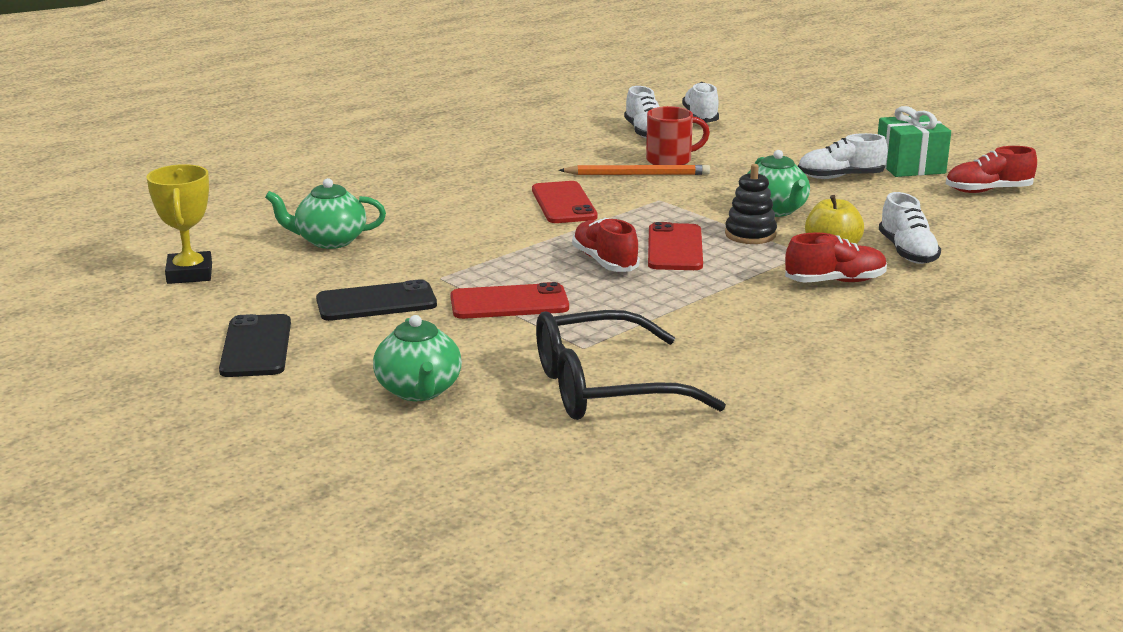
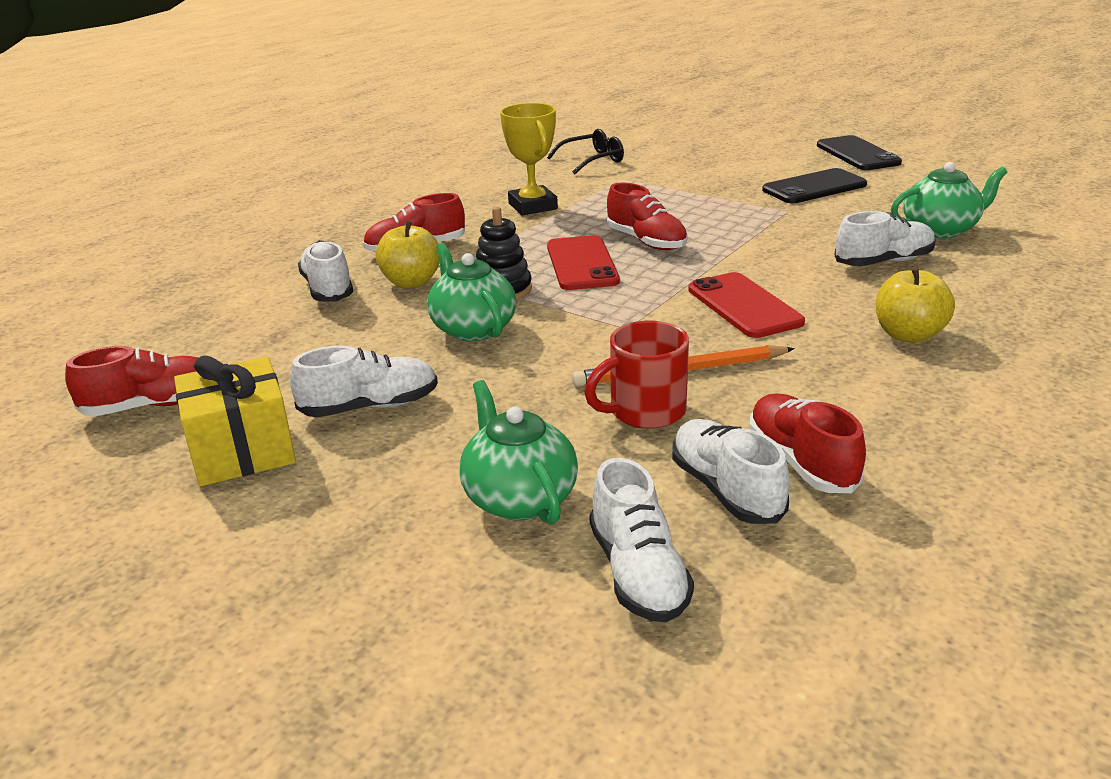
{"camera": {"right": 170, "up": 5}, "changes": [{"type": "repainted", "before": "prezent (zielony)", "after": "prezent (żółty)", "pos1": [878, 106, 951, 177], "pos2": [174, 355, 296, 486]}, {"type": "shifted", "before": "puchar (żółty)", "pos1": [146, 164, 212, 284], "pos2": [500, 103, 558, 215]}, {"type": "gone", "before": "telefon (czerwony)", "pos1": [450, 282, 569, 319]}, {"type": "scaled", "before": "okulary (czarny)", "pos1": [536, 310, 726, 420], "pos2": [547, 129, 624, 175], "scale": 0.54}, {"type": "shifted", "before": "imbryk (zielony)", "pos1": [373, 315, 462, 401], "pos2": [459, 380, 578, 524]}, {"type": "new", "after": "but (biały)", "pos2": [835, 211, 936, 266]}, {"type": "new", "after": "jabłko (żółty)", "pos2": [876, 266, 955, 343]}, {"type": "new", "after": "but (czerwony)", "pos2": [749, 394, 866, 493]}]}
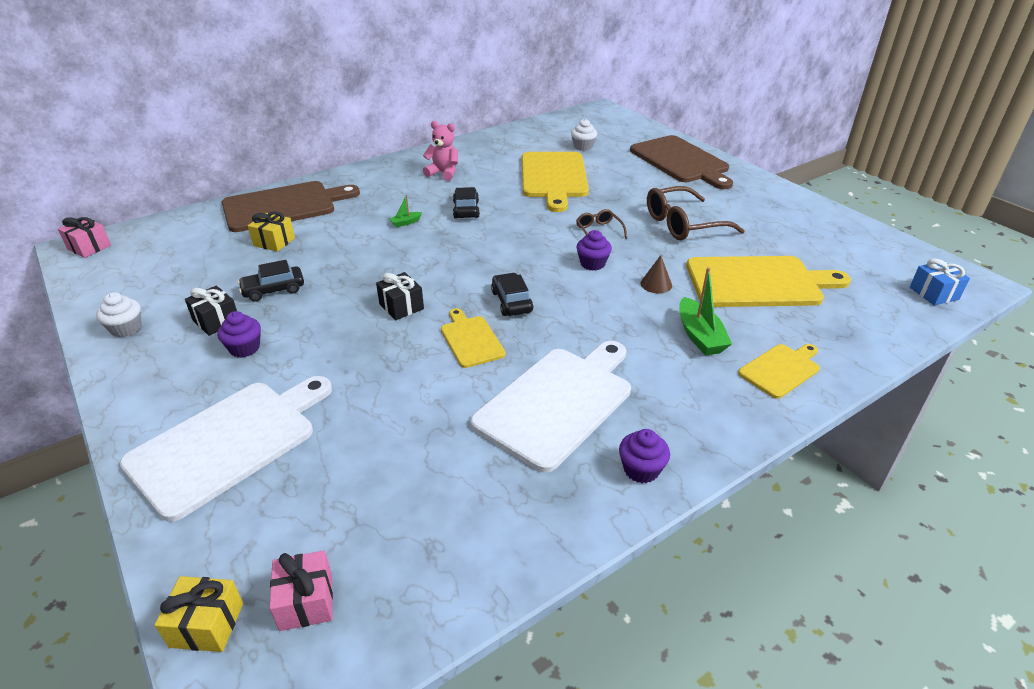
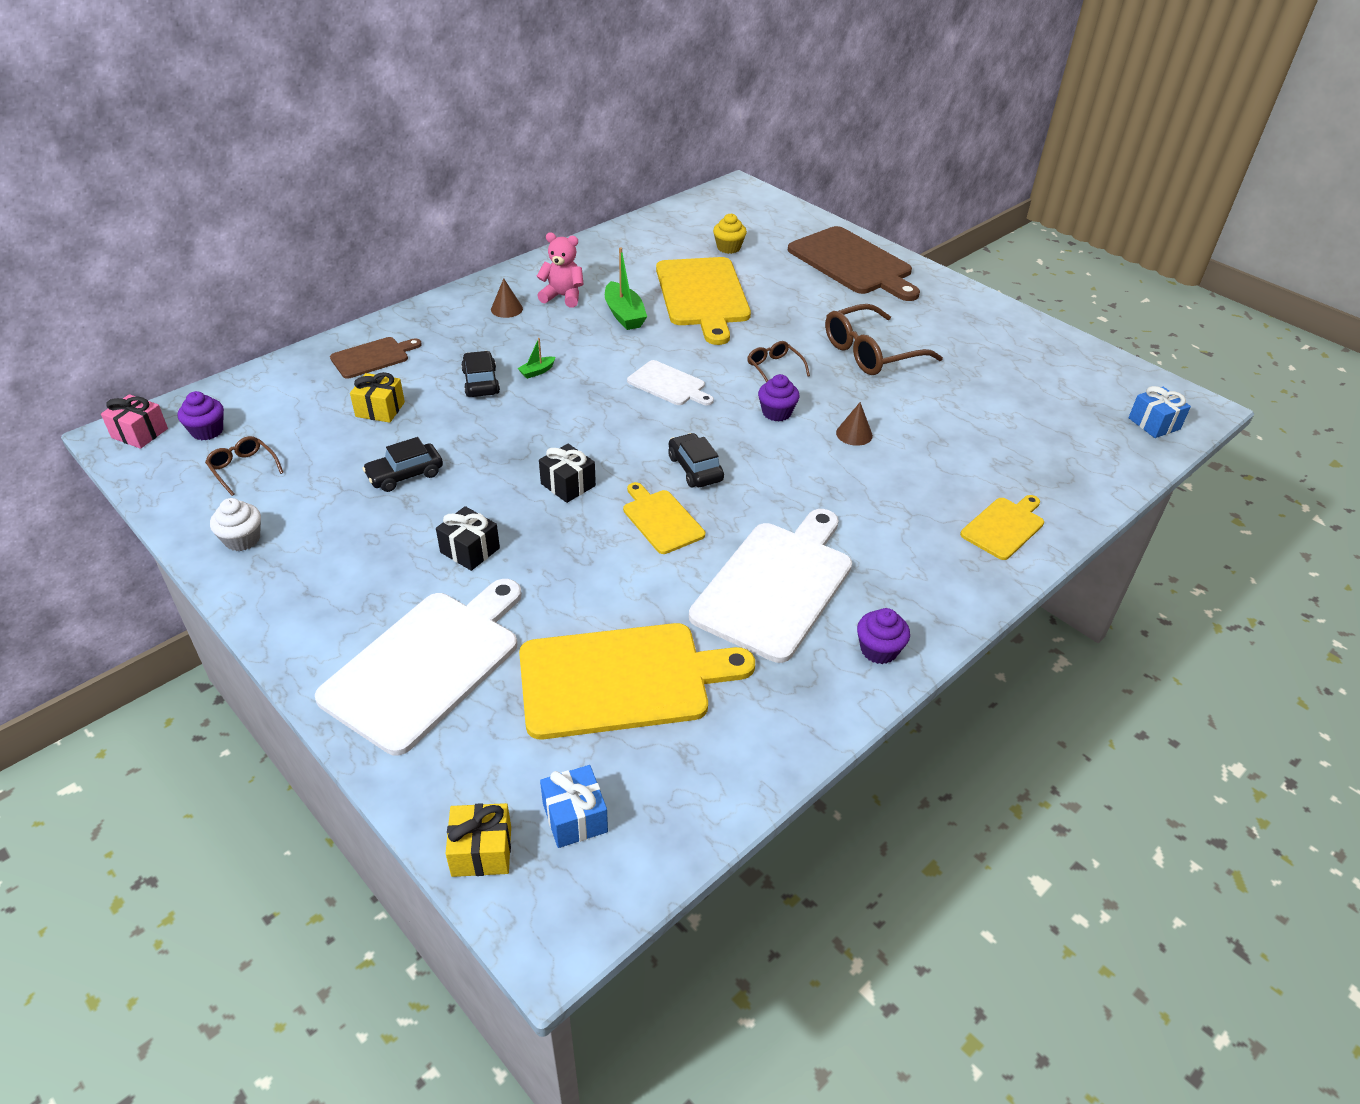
{"camera": {"right": -10, "up": 5}, "changes": [{"type": "repainted", "before": "muffinka (biały)", "after": "muffinka (żółty)", "pos1": [571, 119, 597, 151], "pos2": [713, 213, 747, 254]}, {"type": "scaled", "before": "deska do krojenia (brązowy)", "pos1": [222, 181, 360, 232], "pos2": [330, 337, 422, 379], "scale": 0.52}, {"type": "shifted", "before": "samochód (czarny)", "pos1": [453, 187, 480, 218], "pos2": [461, 351, 500, 397]}, {"type": "shifted", "before": "deska do krojenia (żółty)", "pos1": [686, 256, 851, 307], "pos2": [519, 623, 755, 739]}, {"type": "shifted", "before": "łódka (zielony)", "pos1": [679, 267, 732, 356], "pos2": [605, 247, 647, 330]}, {"type": "shifted", "before": "prezent (czarny)", "pos1": [185, 286, 237, 336], "pos2": [436, 506, 500, 571]}, {"type": "shifted", "before": "muffinka (fioletowy)", "pos1": [217, 311, 261, 358], "pos2": [178, 391, 224, 440]}, {"type": "repainted", "before": "prezent (różowy)", "after": "prezent (niebieski)", "pos1": [269, 551, 333, 631], "pos2": [540, 765, 608, 848]}, {"type": "new", "after": "stożek (brązowy)", "pos2": [491, 278, 523, 318]}, {"type": "new", "after": "deska do krojenia (biały)", "pos2": [627, 360, 714, 405]}, {"type": "new", "after": "okulary (brązowy)", "pos2": [205, 436, 284, 496]}]}
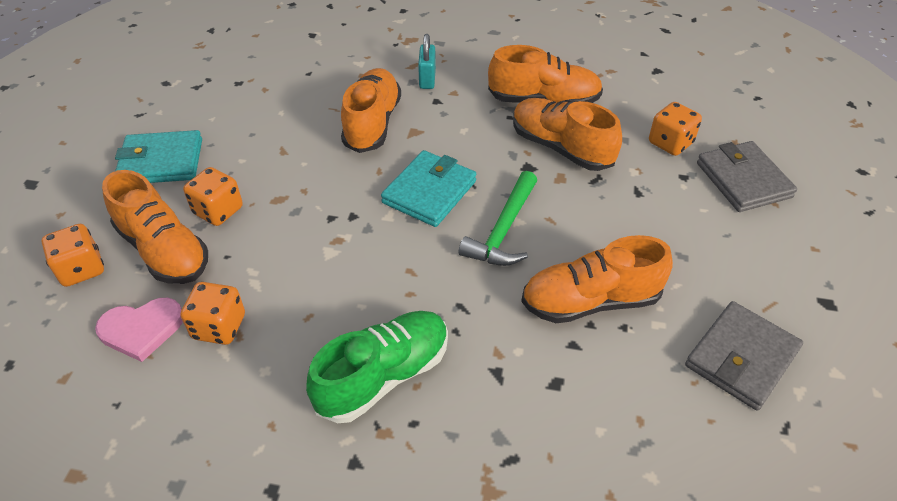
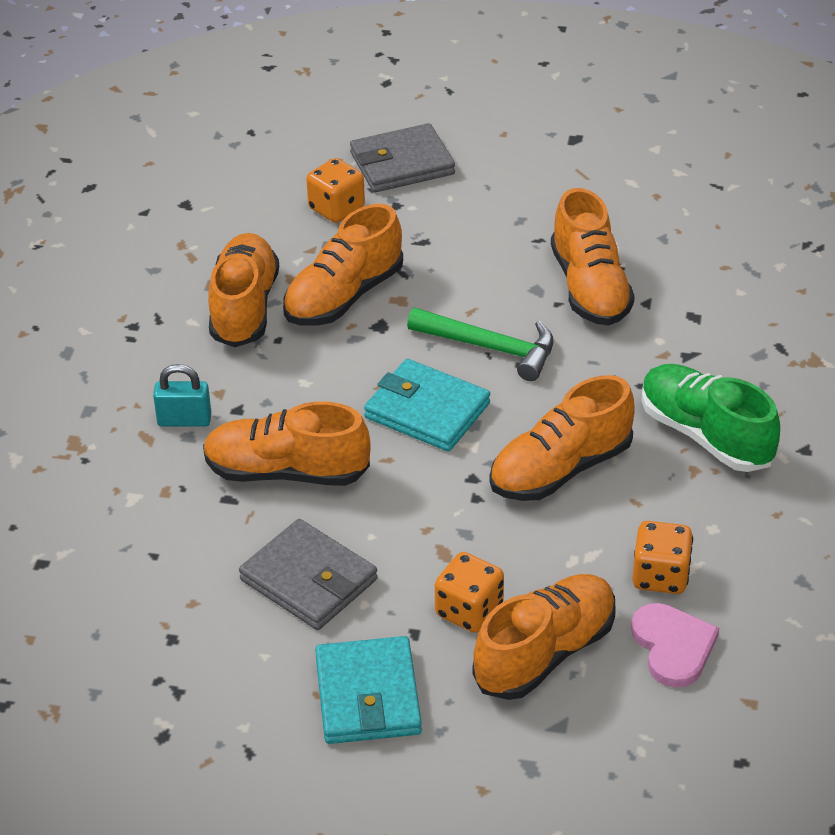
{"camera": {"right": -90, "up": -5}, "changes": [{"type": "gone", "before": "kostka do gry (pomarańczowy)", "pos1": [42, 224, 104, 287]}, {"type": "shifted", "before": "portfel (szary)", "pos1": [685, 301, 803, 411], "pos2": [239, 519, 377, 630]}, {"type": "new", "after": "but (pomarańczowy)", "pos2": [490, 375, 635, 501]}]}
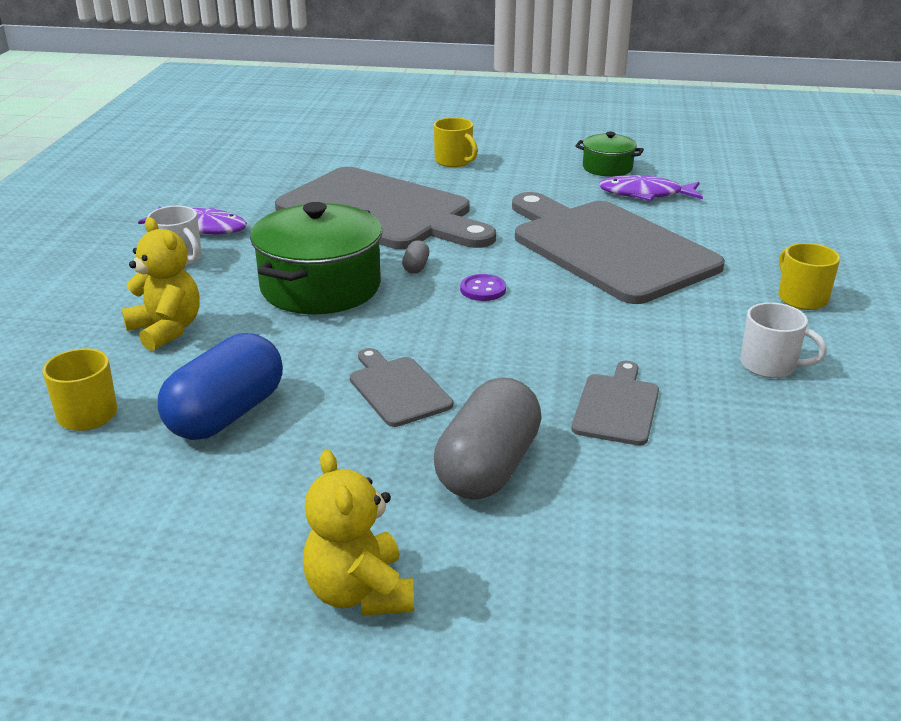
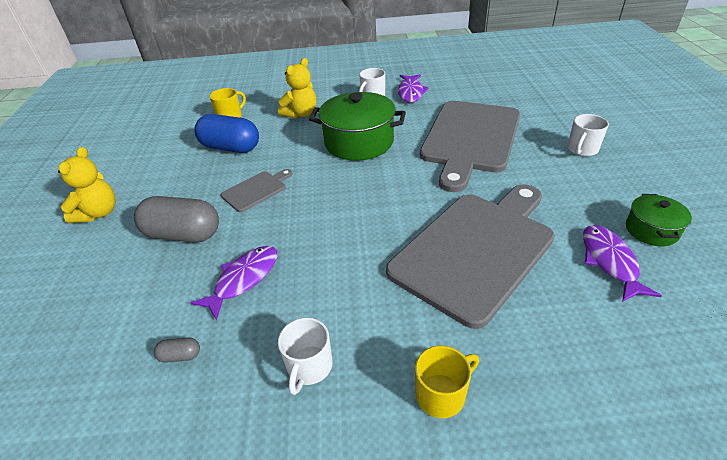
{"camera": {"right": 80, "up": 10}, "changes": [{"type": "repainted", "before": "kubek (żółty)", "after": "kubek (biały)", "pos1": [434, 117, 478, 167], "pos2": [568, 114, 609, 156]}, {"type": "shifted", "before": "kapsułka (szary)", "pos1": [402, 240, 429, 274], "pos2": [154, 337, 200, 363]}, {"type": "gone", "before": "guzik (fioletowy)", "pos1": [460, 274, 506, 301]}, {"type": "swapped", "before": "deska do krojenia (szary)", "after": "ryba (fioletowy)", "pos1": [572, 361, 659, 446], "pos2": [190, 246, 277, 321]}, {"type": "rotated", "before": "miś (żółty)", "pos1": [303, 450, 414, 616], "pos2": [58, 147, 115, 223], "turn": 135}]}
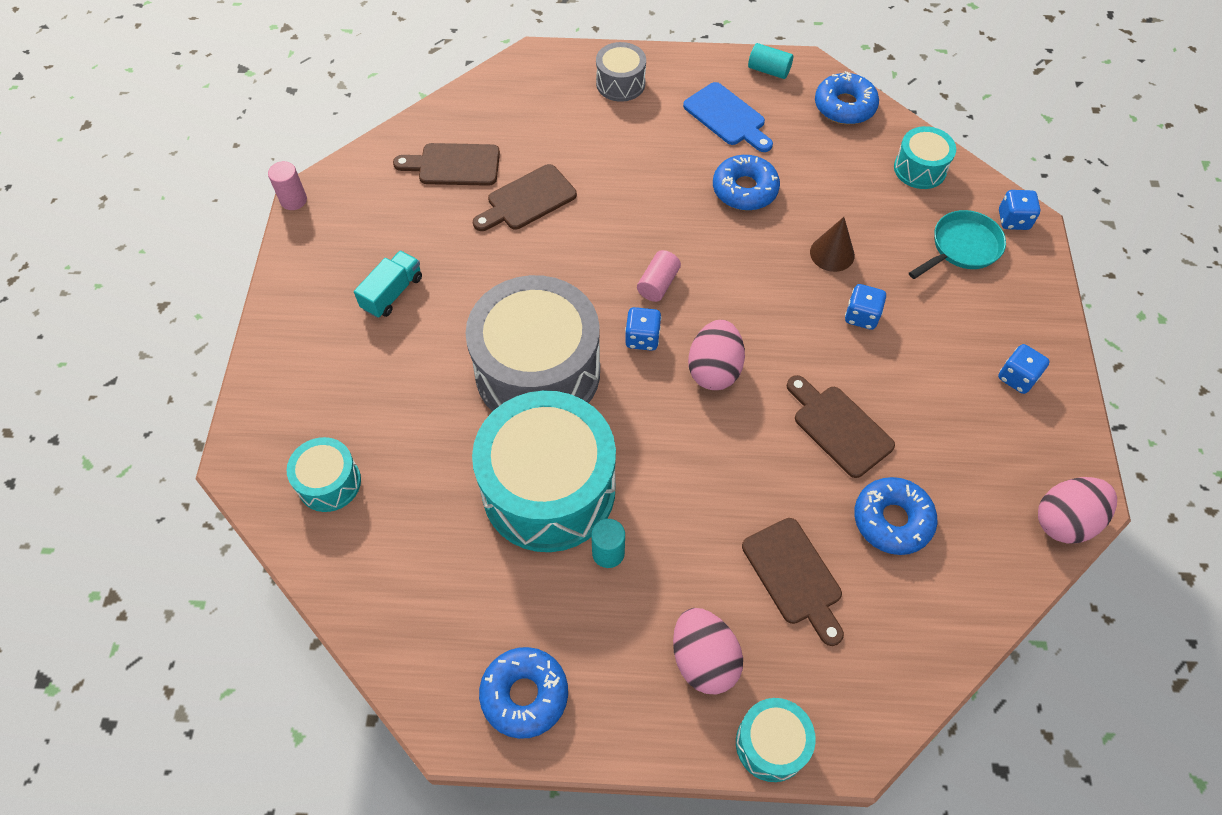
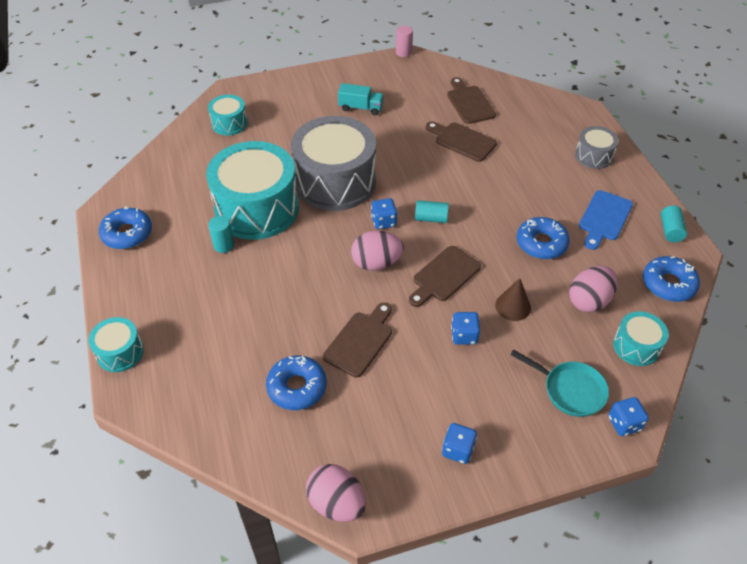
{"camera": {"right": 70, "up": -10}, "changes": [{"type": "repainted", "before": "walec (różowy)", "after": "walec (turkusowy)", "pos1": [637, 250, 681, 302], "pos2": [415, 200, 449, 223]}, {"type": "shifted", "before": "deska do krojenia (brązowy)", "pos1": [742, 518, 844, 646], "pos2": [409, 246, 481, 307]}, {"type": "shifted", "before": "jajko (różowy)", "pos1": [673, 608, 743, 695], "pos2": [569, 266, 618, 313]}]}
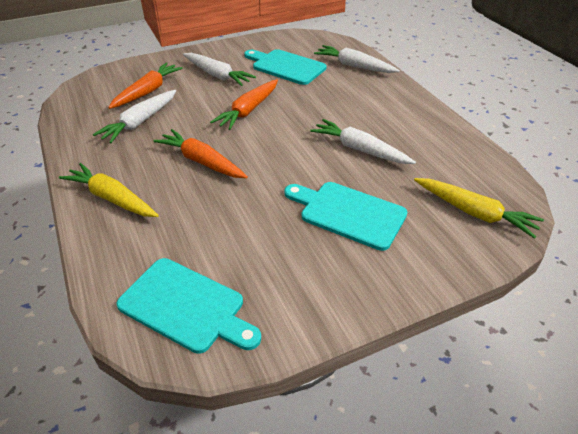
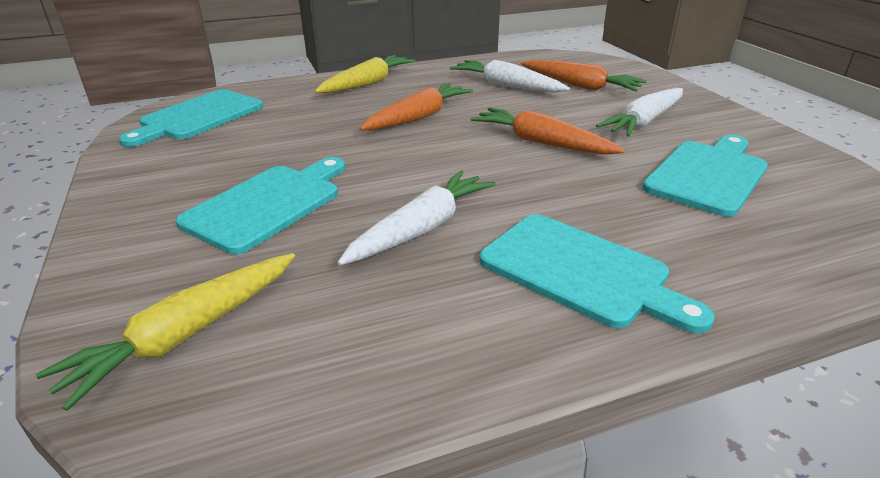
{"camera": {"right": 95, "up": -10}, "changes": [{"type": "gone", "before": "marchewka (biały)", "pos1": [314, 45, 400, 73]}, {"type": "new", "after": "deska do krojenia (turkusowy)", "pos2": [479, 214, 715, 333]}]}
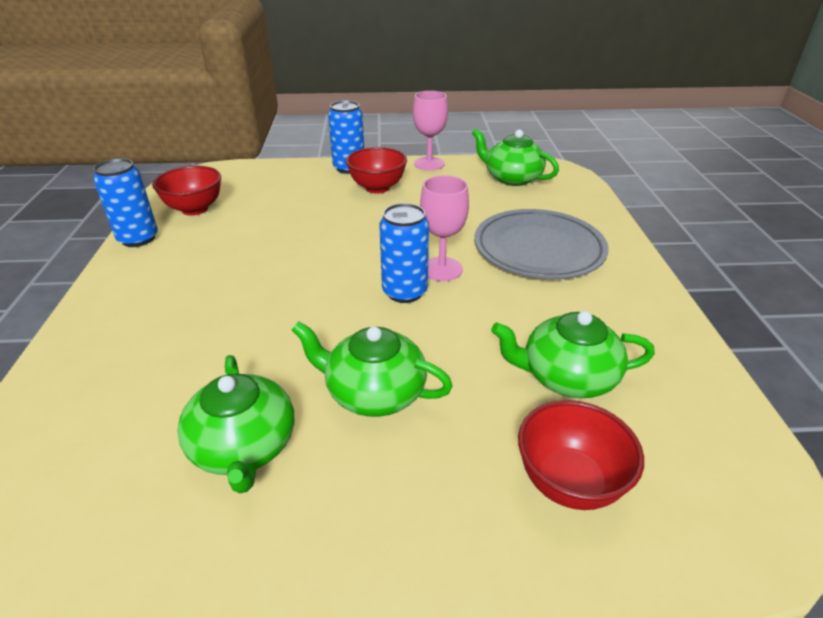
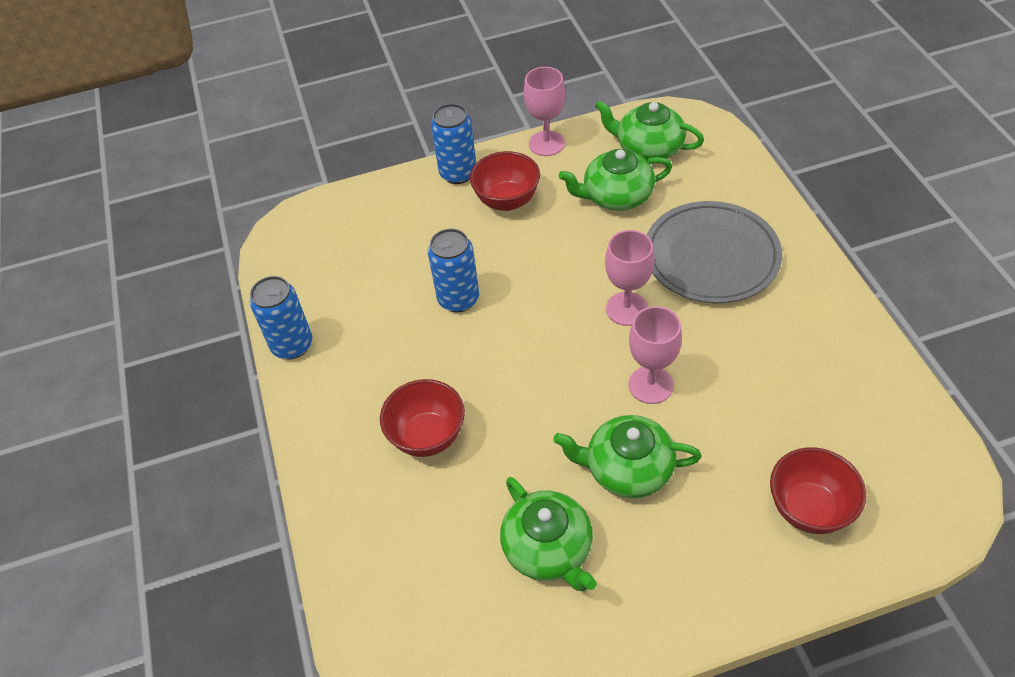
{"camera": {"right": -10, "up": 15}, "changes": [{"type": "shifted", "before": "miska (czerwony)", "pos1": [152, 166, 221, 216], "pos2": [380, 379, 465, 457]}, {"type": "shifted", "before": "puszka (niebieski)", "pos1": [379, 203, 429, 303], "pos2": [428, 229, 479, 312]}, {"type": "shifted", "before": "imbryk (zielony)", "pos1": [491, 311, 655, 398], "pos2": [559, 149, 672, 211]}, {"type": "new", "after": "kielich (różowy)", "pos2": [628, 306, 682, 404]}]}
